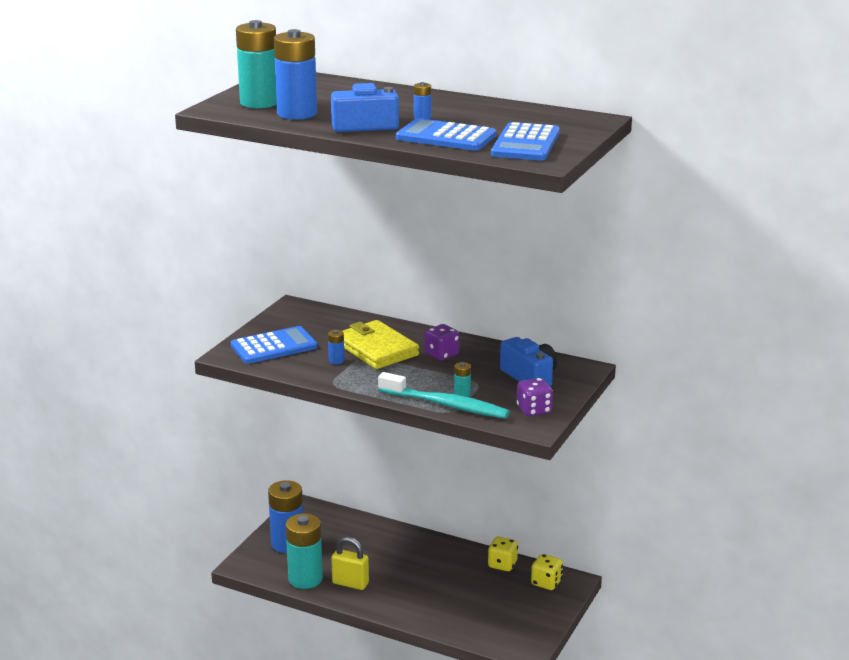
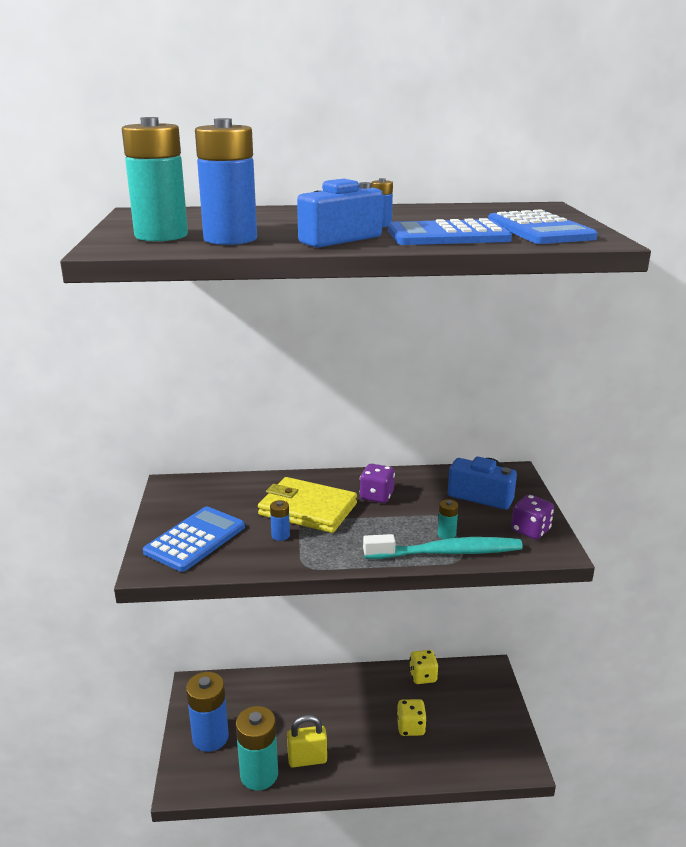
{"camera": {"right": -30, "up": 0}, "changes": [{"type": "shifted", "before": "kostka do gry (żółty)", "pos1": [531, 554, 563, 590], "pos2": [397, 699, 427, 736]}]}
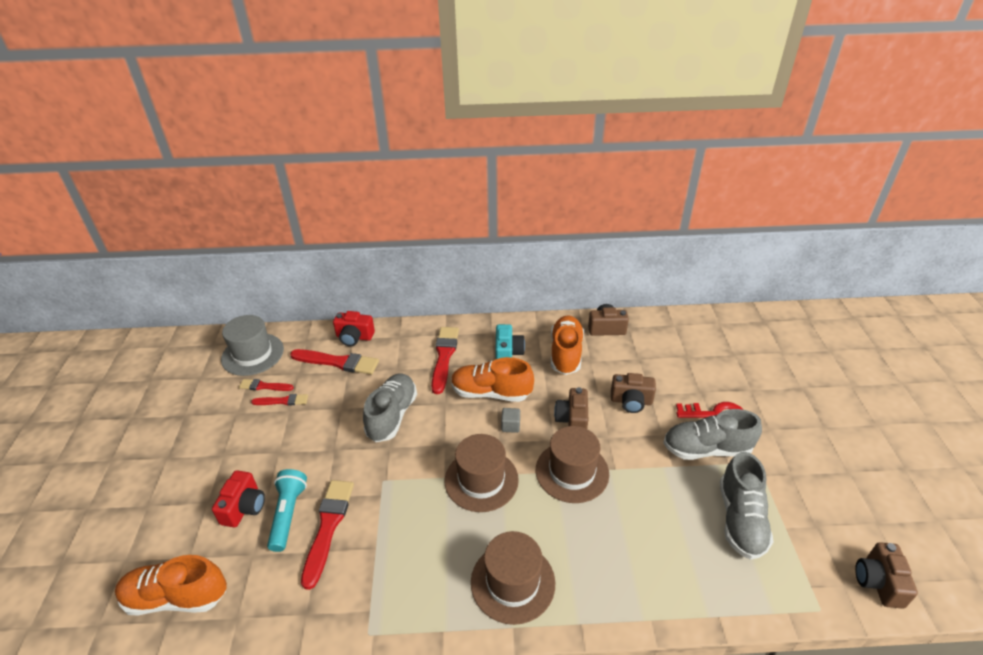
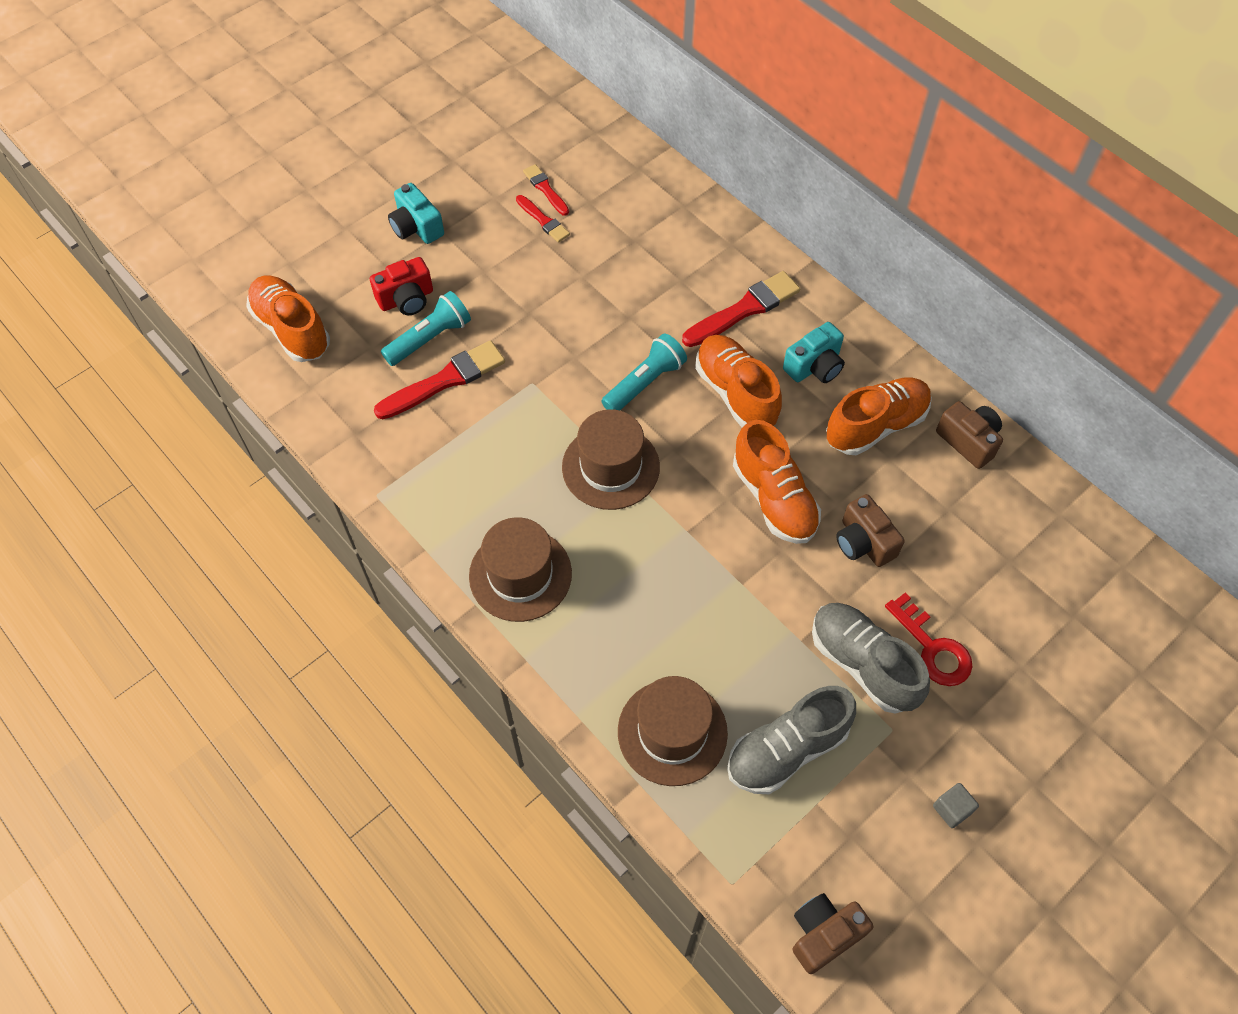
{"camera": {"right": 50, "up": 20}, "changes": [{"type": "gone", "before": "aparat fotograficzny (czerwony)", "pos1": [333, 311, 375, 346]}, {"type": "gone", "before": "kapelusz (szary)", "pos1": [221, 315, 284, 376]}, {"type": "gone", "before": "pędzel (czerwony)", "pos1": [290, 349, 379, 374]}, {"type": "gone", "before": "but (szary)", "pos1": [363, 374, 417, 442]}, {"type": "swapped", "before": "aparat fotograficzny (brązowy)", "after": "but (pomarańczowy)", "pos1": [554, 387, 588, 429], "pos2": [733, 420, 821, 544]}, {"type": "shifted", "before": "sześcian (szary)", "pos1": [501, 408, 520, 433], "pos2": [933, 783, 979, 828]}, {"type": "shifted", "before": "kapelusz (brązowy)", "pos1": [536, 426, 609, 503], "pos2": [618, 676, 728, 786]}, {"type": "new", "after": "aparat fotograficzny (turkusowy)", "pos2": [388, 183, 444, 244]}, {"type": "new", "after": "latarka (turkusowy)", "pos2": [601, 333, 687, 410]}]}
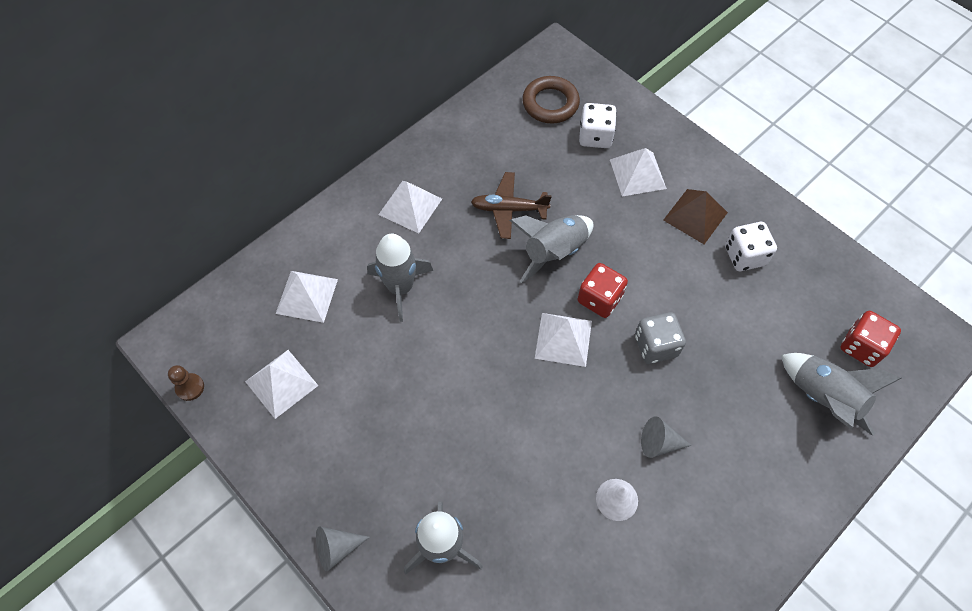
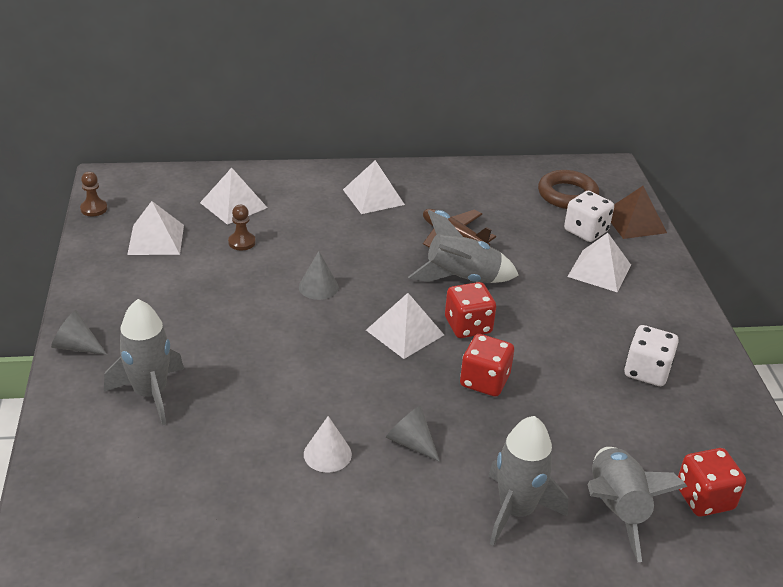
{"camera": {"right": 35, "up": -25}, "changes": [{"type": "shifted", "before": "piramida (brązowy)", "pos1": [663, 189, 728, 244], "pos2": [611, 186, 667, 239]}, {"type": "shifted", "before": "rakieta (szary)", "pos1": [367, 234, 433, 322], "pos2": [489, 416, 568, 546]}, {"type": "repainted", "before": "kostka do gry (szary)", "after": "kostka do gry (czerwony)", "pos1": [635, 312, 686, 364], "pos2": [460, 334, 514, 397]}, {"type": "new", "after": "pionek (brązowy)", "pos2": [228, 205, 256, 251]}, {"type": "new", "after": "stożek (szary)", "pos2": [299, 251, 339, 300]}]}
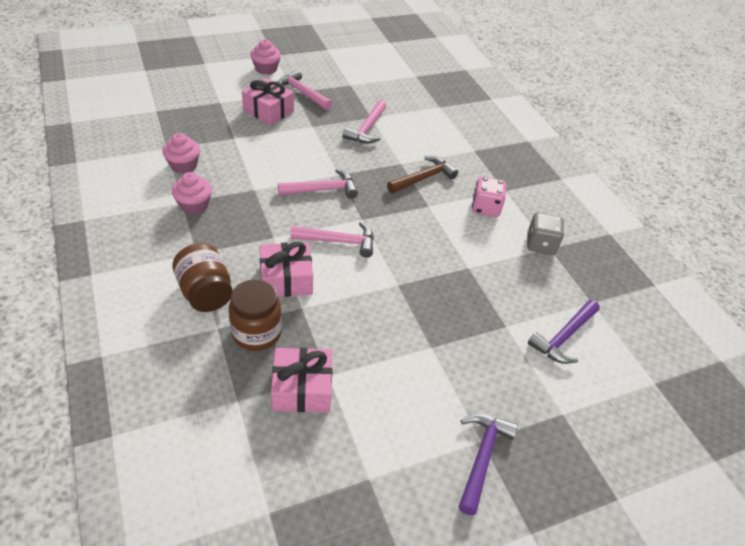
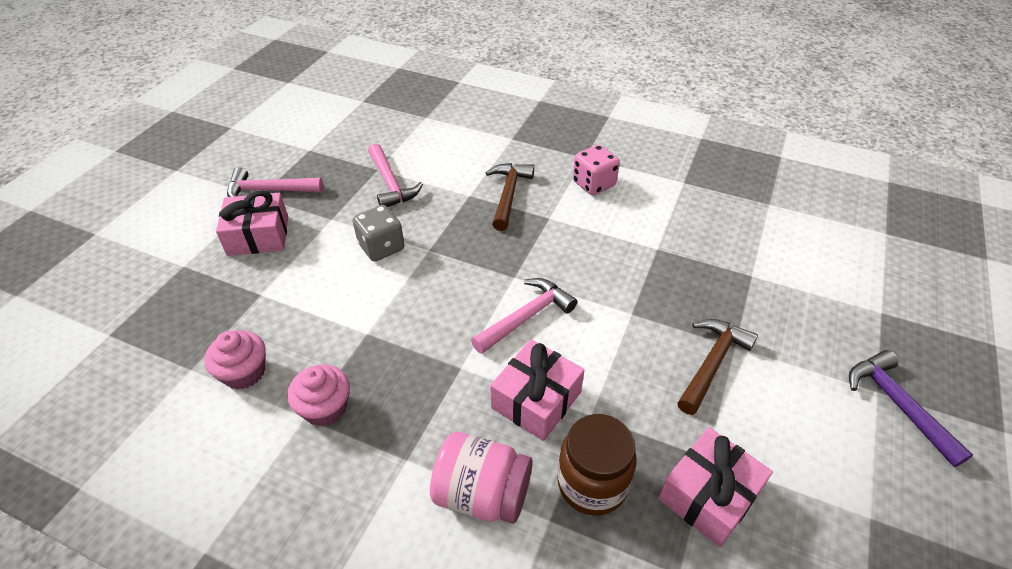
{"camera": {"right": -40, "up": 0}, "changes": [{"type": "gone", "before": "muffinka (różowy)", "pos1": [250, 39, 281, 75]}, {"type": "gone", "before": "młotek (różowy)", "pos1": [278, 169, 358, 199]}, {"type": "shifted", "before": "kostka do gry (szary)", "pos1": [527, 212, 564, 255], "pos2": [353, 205, 404, 262]}, {"type": "repainted", "before": "słoik (brązowy)", "after": "słoik (różowy)", "pos1": [172, 243, 233, 312], "pos2": [430, 432, 533, 524]}, {"type": "gone", "before": "młotek (fioletowy)", "pos1": [528, 300, 600, 364]}, {"type": "new", "after": "młotek (brązowy)", "pos2": [678, 319, 758, 415]}]}
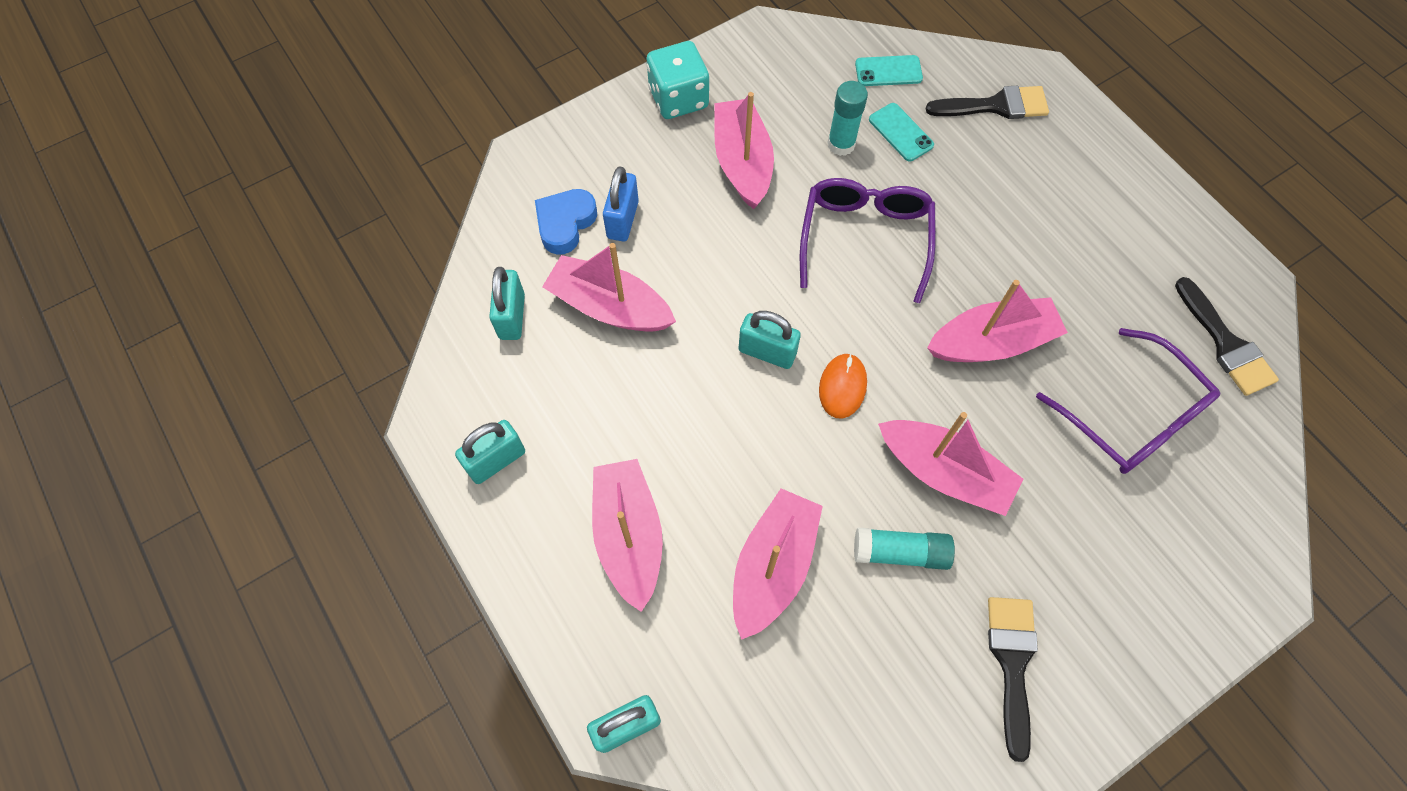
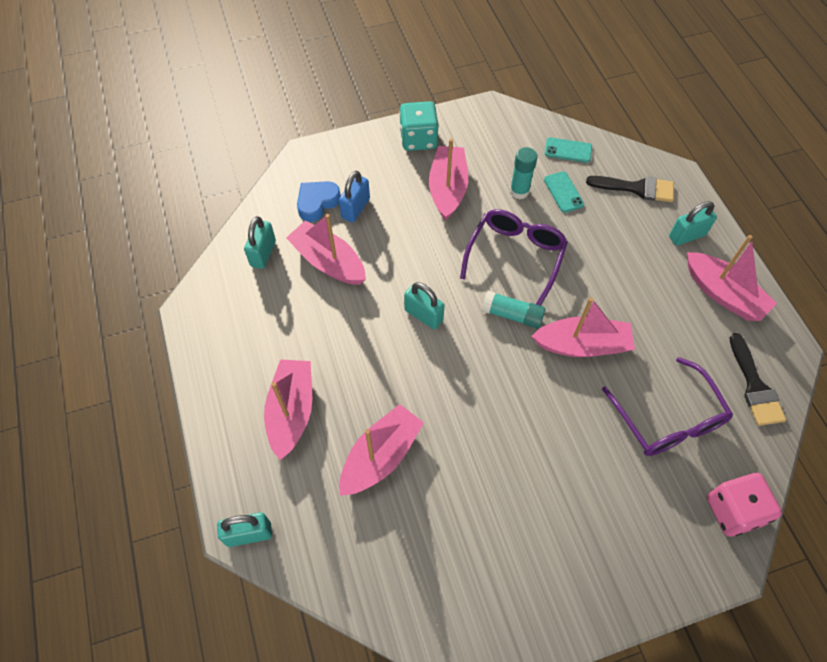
{"camera": {"right": 15, "up": -5}, "changes": [{"type": "gone", "before": "myszka (pomarańczowy)", "pos1": [819, 353, 867, 419]}, {"type": "shifted", "before": "łódka (różowy)", "pos1": [878, 412, 1024, 516], "pos2": [687, 235, 777, 321]}, {"type": "shifted", "before": "kłódka (turkusowy)", "pos1": [455, 420, 525, 484], "pos2": [669, 201, 717, 246]}, {"type": "shifted", "before": "klej w sztyfcie (turkusowy)", "pos1": [854, 527, 955, 570], "pos2": [481, 291, 545, 329]}, {"type": "gone", "before": "pędzel (czarny)", "pos1": [988, 597, 1038, 762]}, {"type": "new", "after": "kostka do gry (różowy)", "pos2": [707, 473, 782, 536]}]}
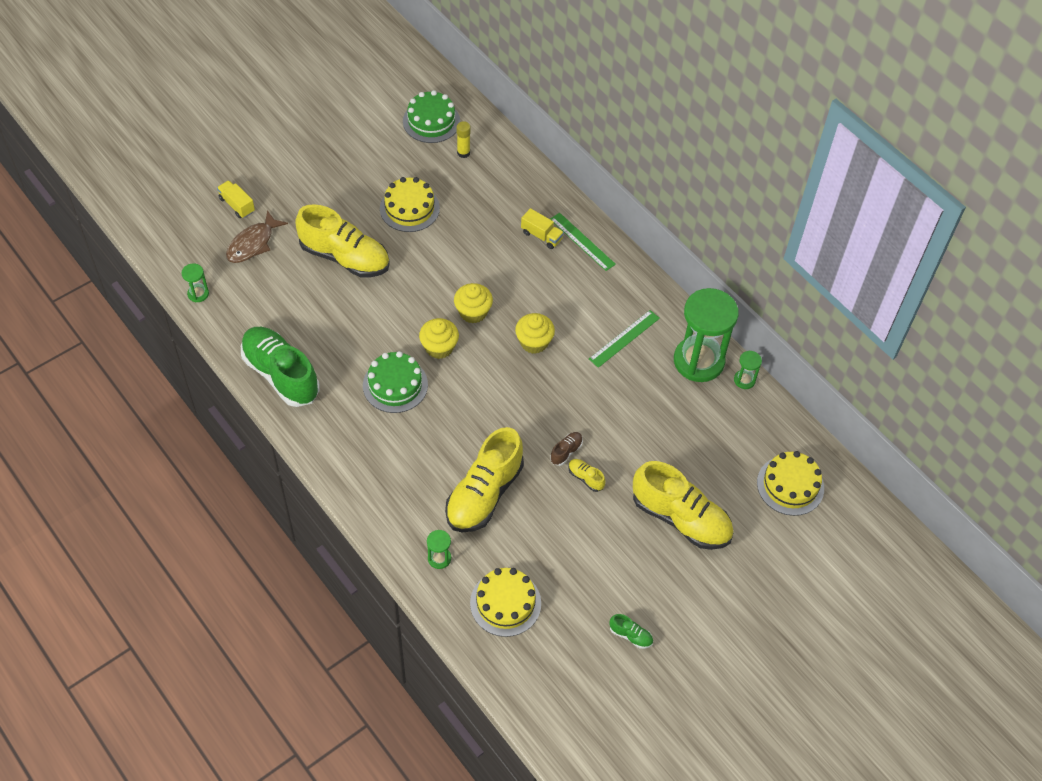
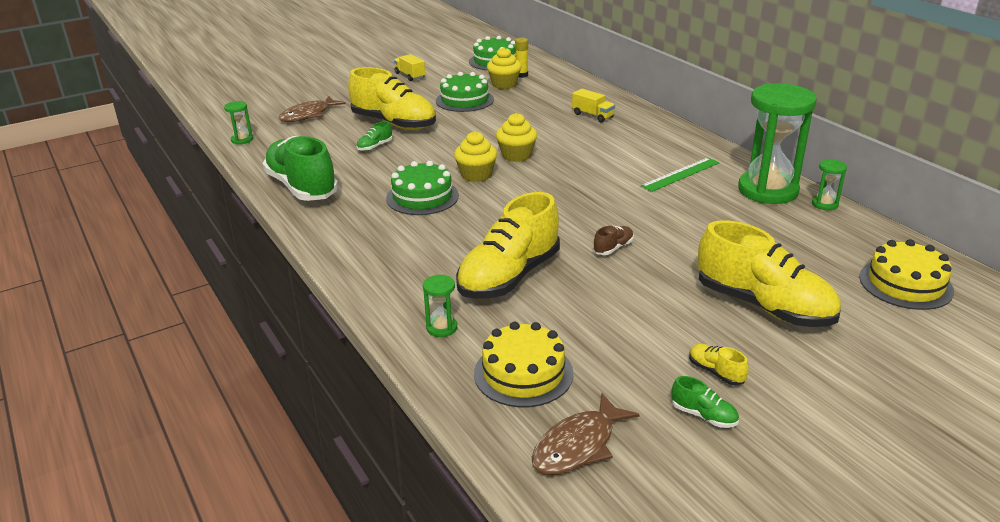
{"camera": {"right": 10, "up": -25}, "changes": [{"type": "repainted", "before": "tort (żółty)", "after": "tort (zielony)", "pos1": [380, 177, 440, 232], "pos2": [436, 72, 494, 112]}, {"type": "shifted", "before": "ciężarówka (żółty)", "pos1": [217, 180, 255, 218], "pos2": [394, 54, 425, 81]}, {"type": "gone", "before": "linijka (zielony)", "pos1": [550, 213, 616, 271]}, {"type": "shifted", "before": "muffinka (żółty)", "pos1": [515, 313, 555, 354], "pos2": [487, 47, 521, 89]}, {"type": "shifted", "before": "but (żółty)", "pos1": [568, 459, 605, 492], "pos2": [689, 344, 749, 385]}, {"type": "new", "after": "but (zielony)", "pos2": [356, 121, 392, 151]}, {"type": "new", "after": "ryba (brązowy)", "pos2": [532, 393, 640, 475]}]}
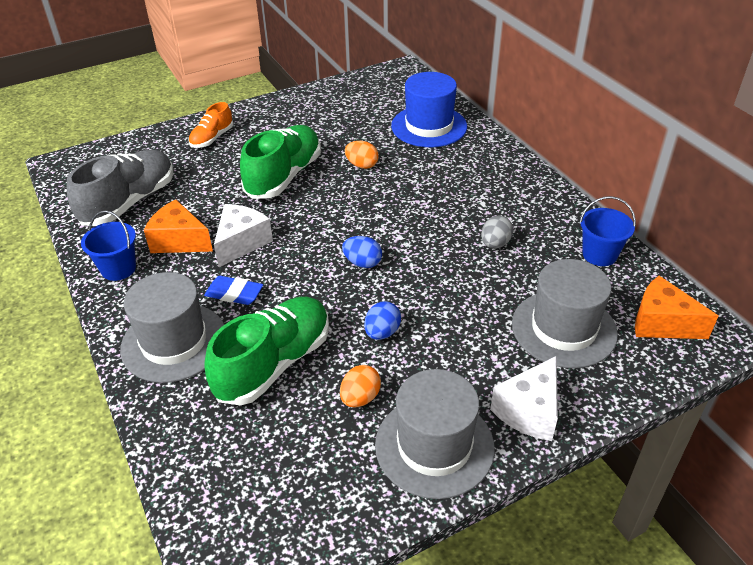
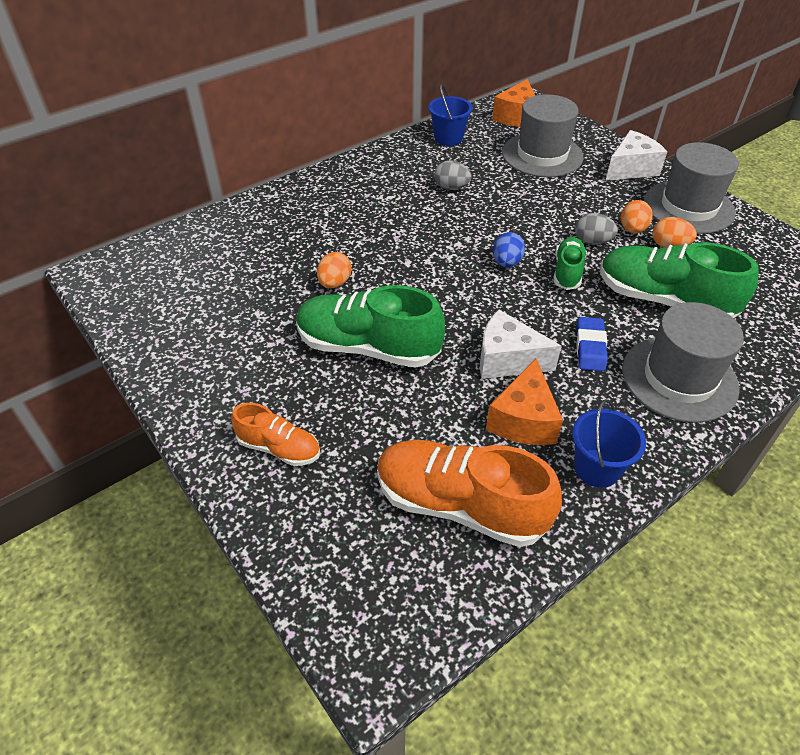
{"camera": {"right": -100, "up": 5}, "changes": [{"type": "gone", "before": "kapelusz (niebieski)", "pos1": [391, 72, 467, 147]}, {"type": "repainted", "before": "but (szary)", "after": "but (pomarańczowy)", "pos1": [67, 150, 173, 226], "pos2": [377, 440, 562, 547]}, {"type": "repainted", "before": "jajko (niebieski)", "after": "jajko (szary)", "pos1": [364, 301, 401, 340], "pos2": [575, 213, 618, 245]}, {"type": "rotated", "before": "ser (biały)", "pos1": [490, 356, 558, 441], "pos2": [606, 130, 667, 181], "turn": -60}, {"type": "new", "after": "jajko (pomarańczowy)", "pos2": [621, 200, 653, 233]}, {"type": "new", "after": "but (zielony)", "pos2": [554, 237, 587, 290]}]}
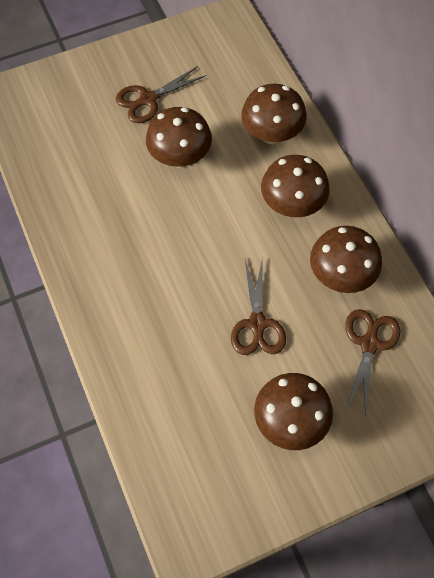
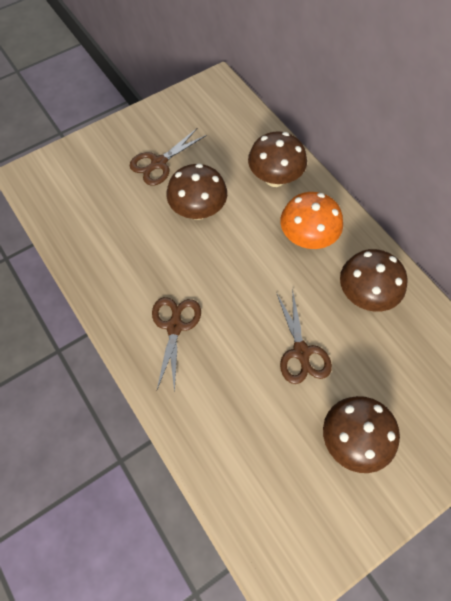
{"camera": {"right": -10, "up": 0}, "changes": [{"type": "repainted", "before": "grzyb (brązowy)", "after": "grzyb (pomarańczowy)", "pos1": [261, 155, 330, 217], "pos2": [280, 192, 343, 249]}, {"type": "shifted", "before": "nożyczki (brązowy)", "pos1": [345, 309, 400, 417], "pos2": [152, 297, 201, 393]}]}
